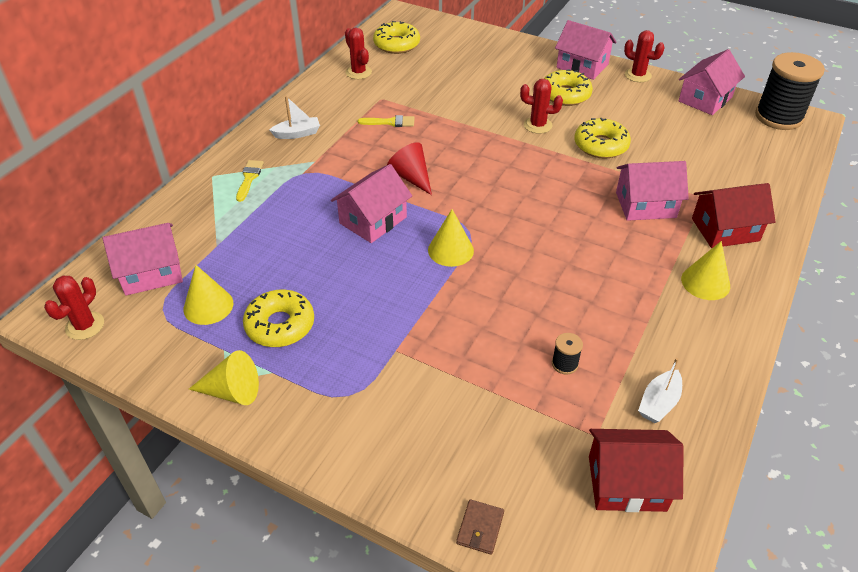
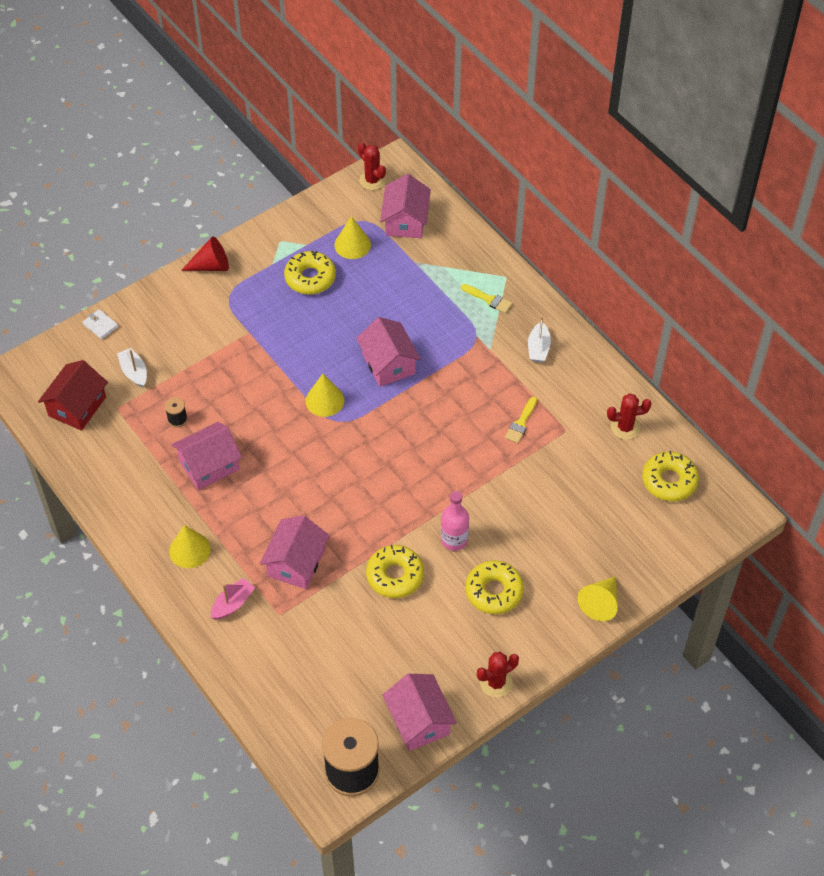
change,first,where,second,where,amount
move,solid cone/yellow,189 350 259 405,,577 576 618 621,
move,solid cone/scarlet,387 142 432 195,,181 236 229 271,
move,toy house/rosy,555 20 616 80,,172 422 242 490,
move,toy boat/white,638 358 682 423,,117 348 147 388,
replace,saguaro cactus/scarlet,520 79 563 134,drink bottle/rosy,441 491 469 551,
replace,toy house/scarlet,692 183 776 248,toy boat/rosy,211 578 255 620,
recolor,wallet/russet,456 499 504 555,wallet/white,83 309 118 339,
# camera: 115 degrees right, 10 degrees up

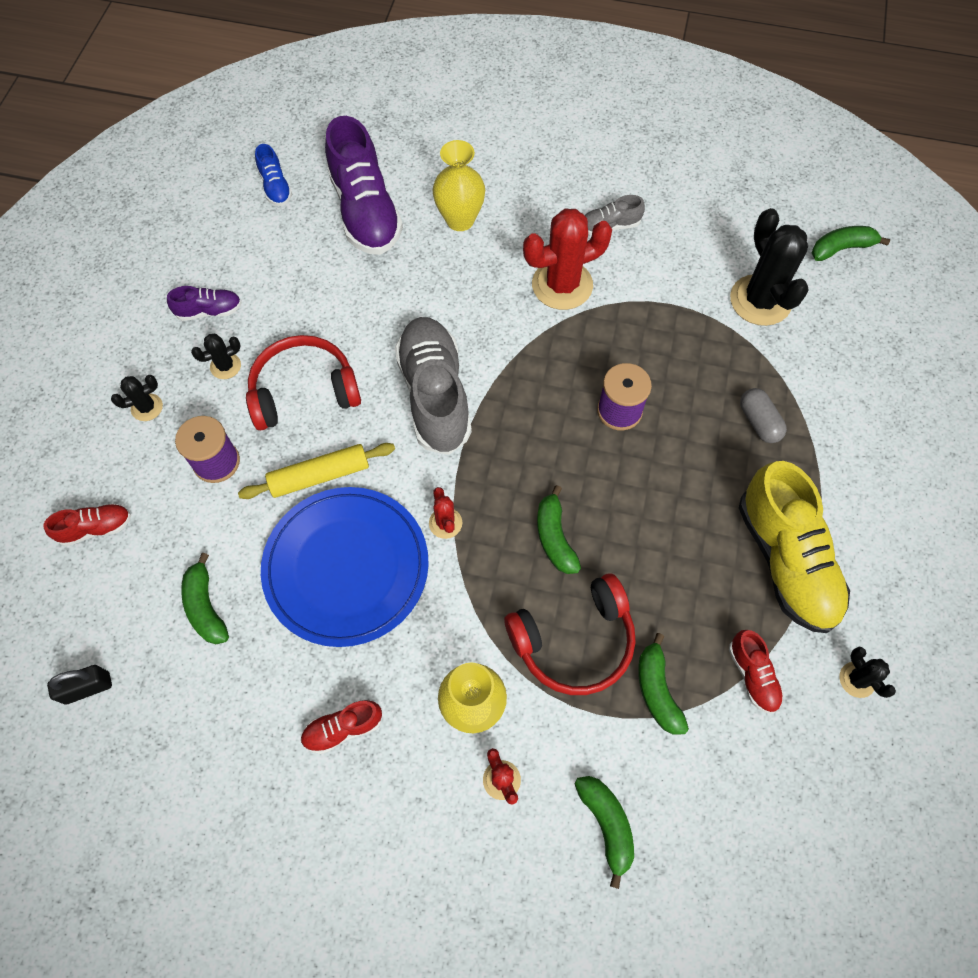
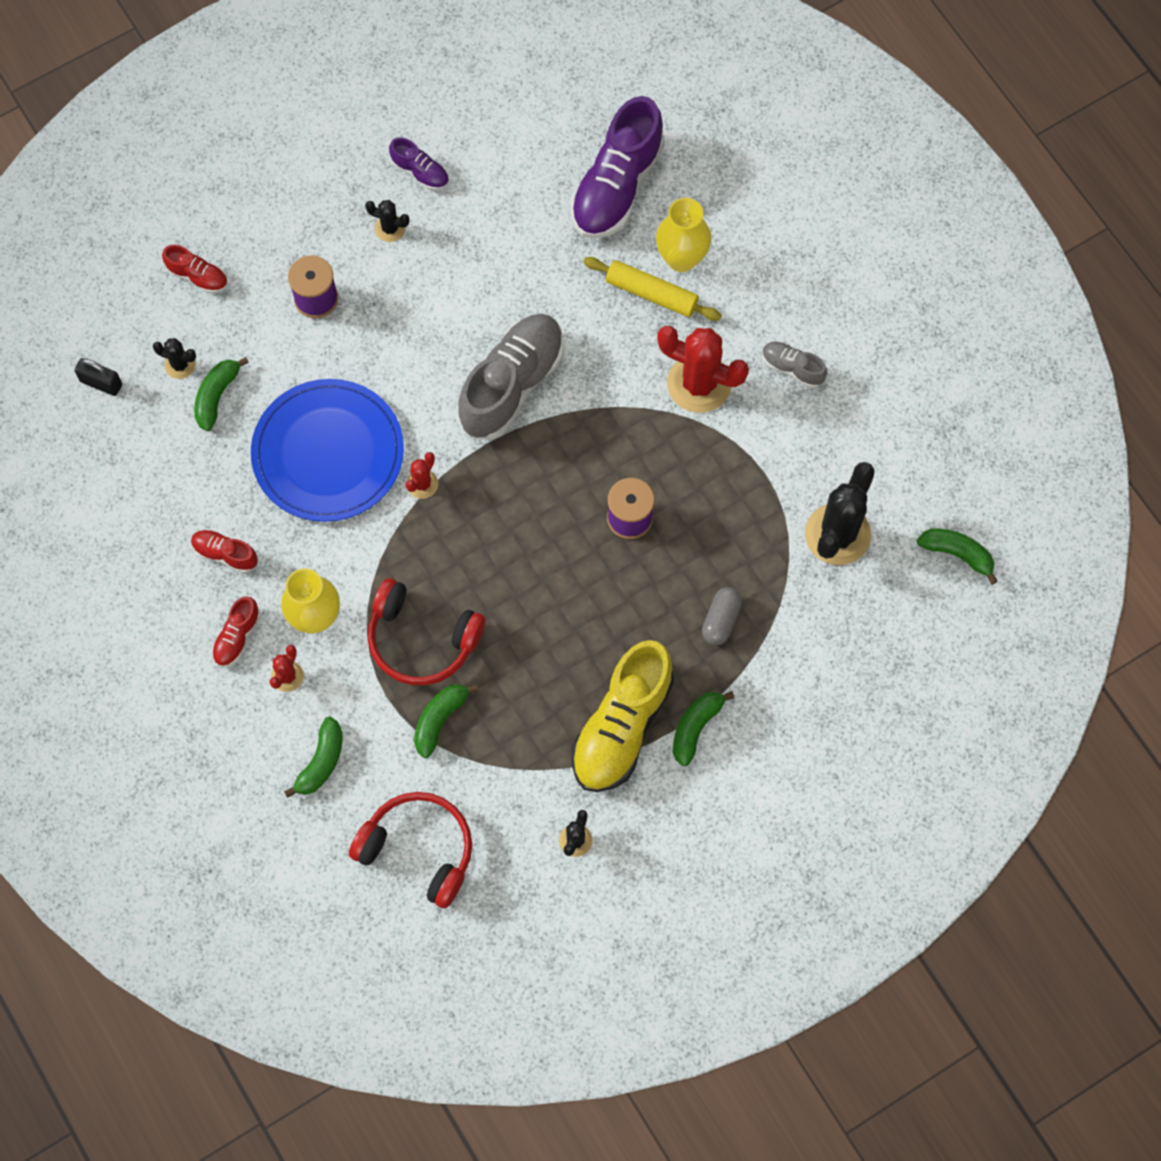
change,first,where,second,where,amount
delete,shoe/royal blue,255 144 292 206,,,
move,saguaro cactus/black,111 375 163 421,,153 338 196 379,
move,pastry roller/yellow,238 443 395 499,,583 257 722 321,
move,over-ear headphones/scarlet,246 335 361 430,,349 792 472 909,
move,banana/green,537 485 581 574,,673 691 735 766,
move,shoe/scarlet,729 630 784 714,,212 596 261 667,
# camera: 45 degrees right, 5 degrees up

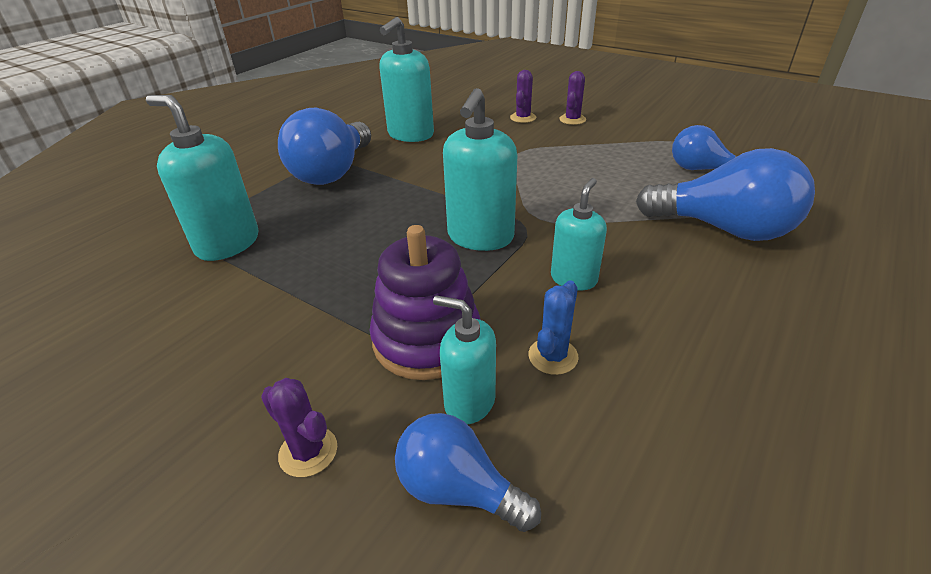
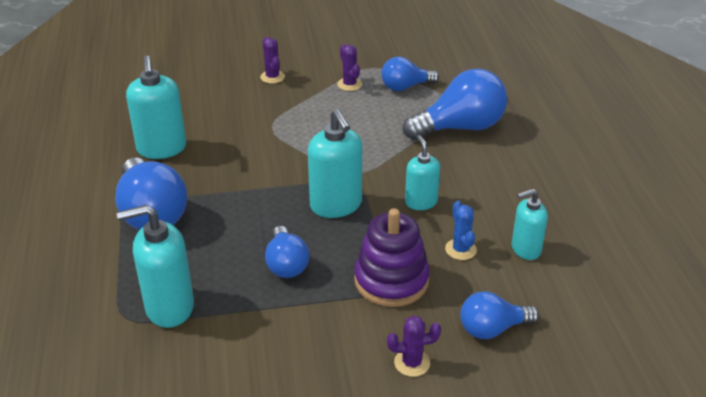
change,first,where,second,where,amount
insert,,,light bulb/royal blue,265 226 309 278,
move,pump bottle/teal,433 295 496 424,,512 189 548 260,
move,saguaro cactus/purple,510 70 536 123,,337 44 362 91,
# camera: 45 degrees left, 0 degrees up

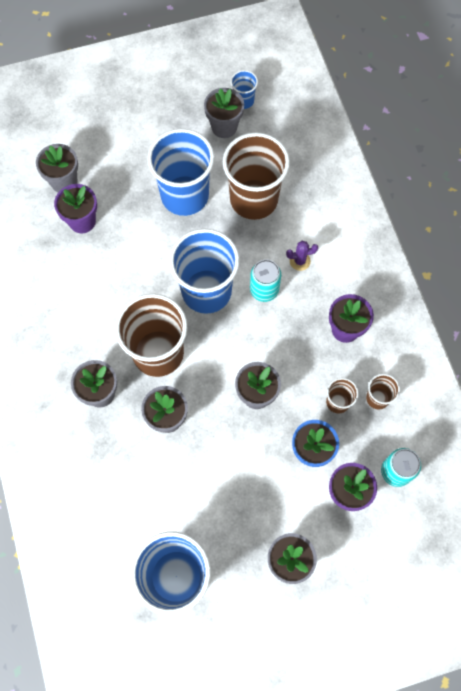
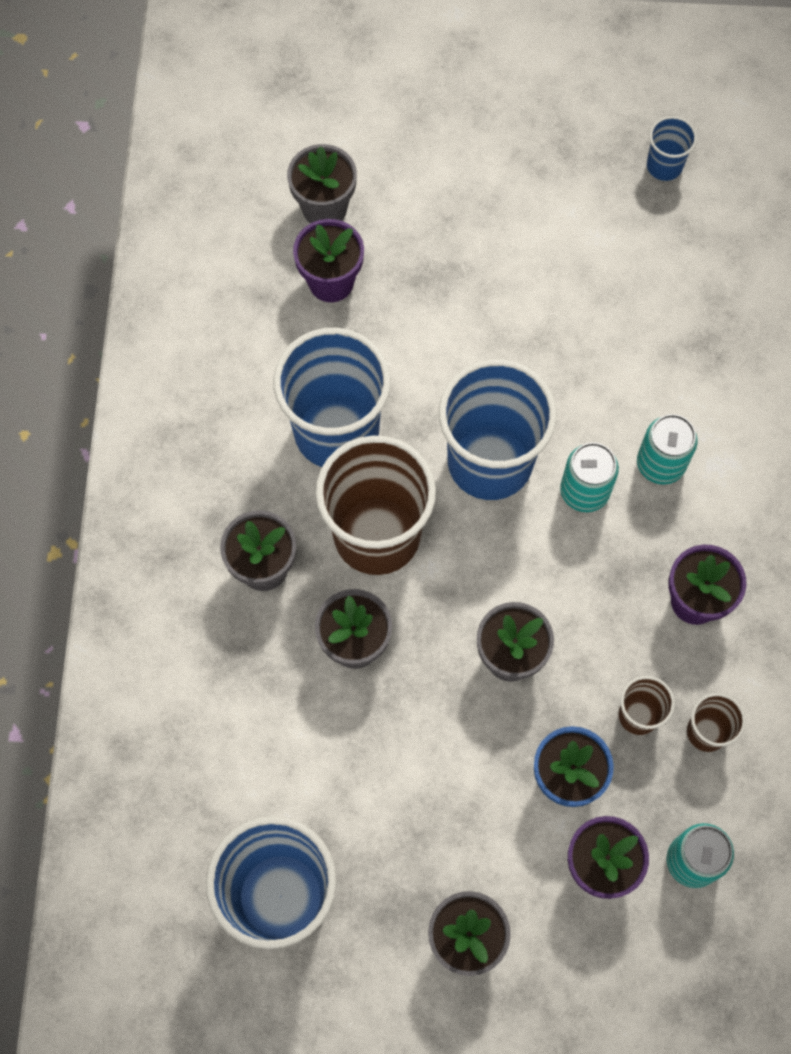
change,first,where,second,where,amount
delete,potted plant/gray,204 88 244 138,,,
delete,cup/russet,223 133 290 220,,,
move,cup/royal blue,147 129 214 216,,273 328 391 467,
replace,saguaro cactus/purple,286 241 318 271,soda can/teal,637 414 698 485,
# camera: 20 degrees right, 0 degrees up

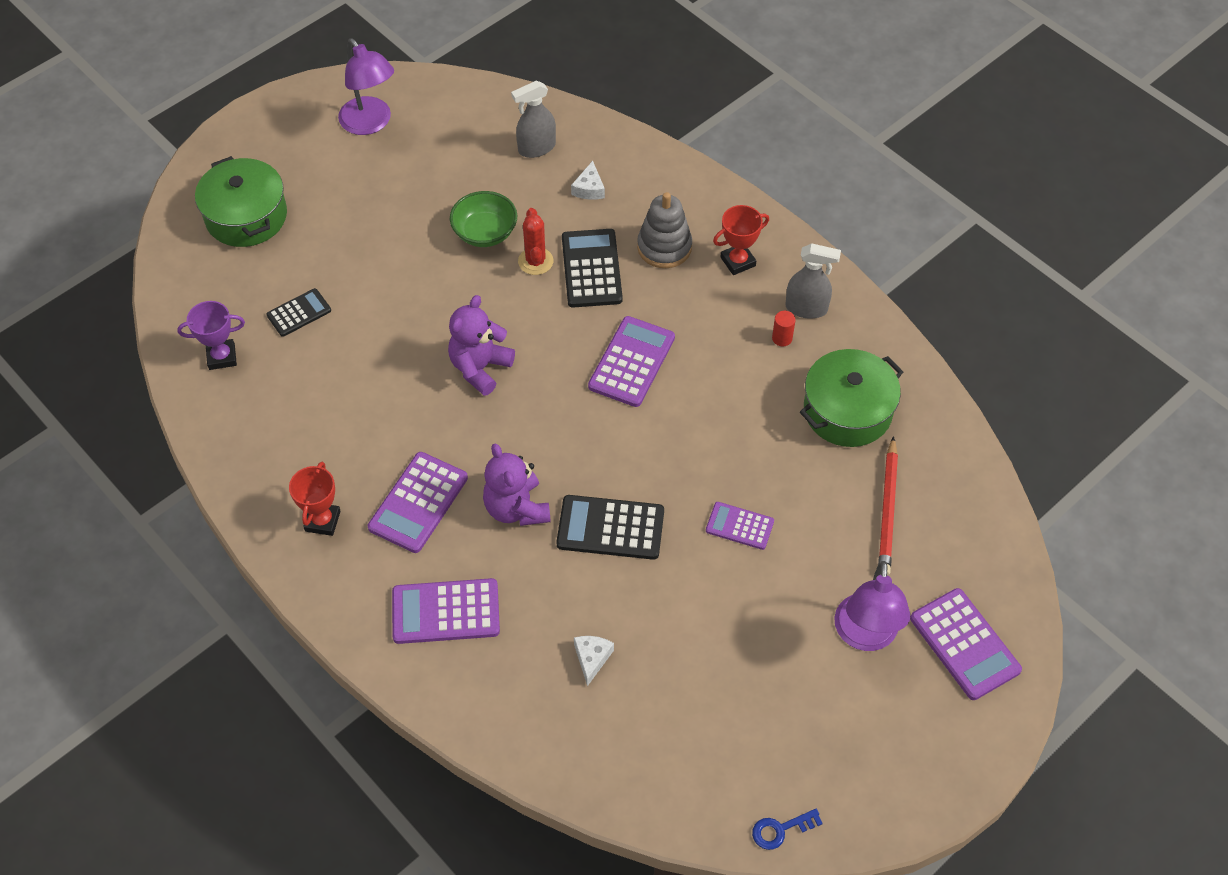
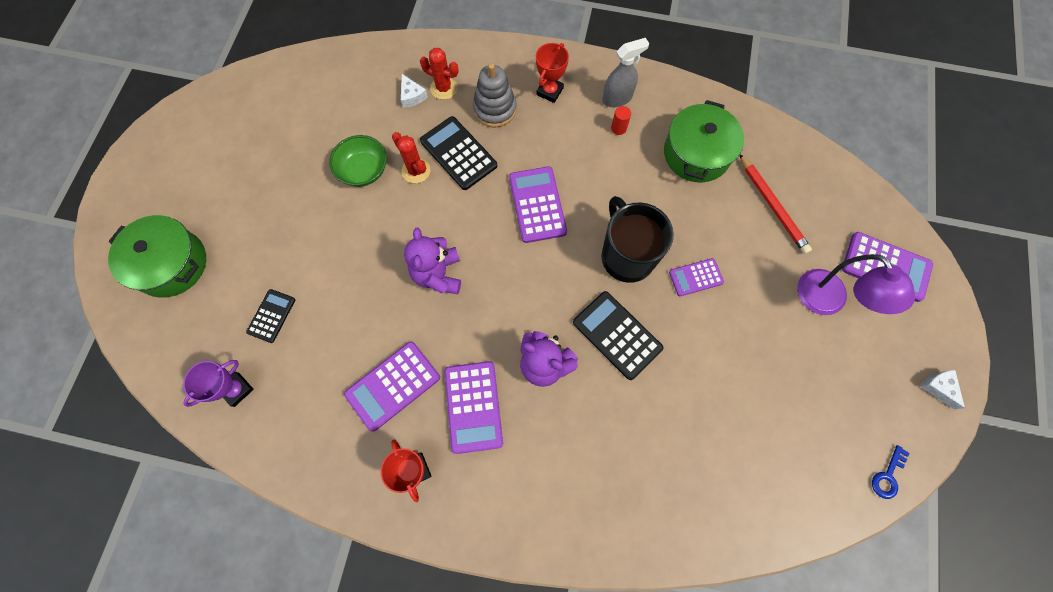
change,first,where,second,where,amount
delete,reading lamp/purple,338 39 394 135,,,
delete,spray cleaner/gray,511 80 556 158,,,
insert,,,saguaro cactus/scarlet,420 48 459 100,
insert,,,coffee mug/black,602 196 674 283,
move,adding machine/purple,392 578 500 644,,344 341 440 432,
move,cheese wedge/white,574 636 614 686,,920 370 965 409,
rotate,adding machine/black,556 495 664 560,,573 291 664 380,75 degrees clockwise
# camera: 35 degrees left, 15 degrees up

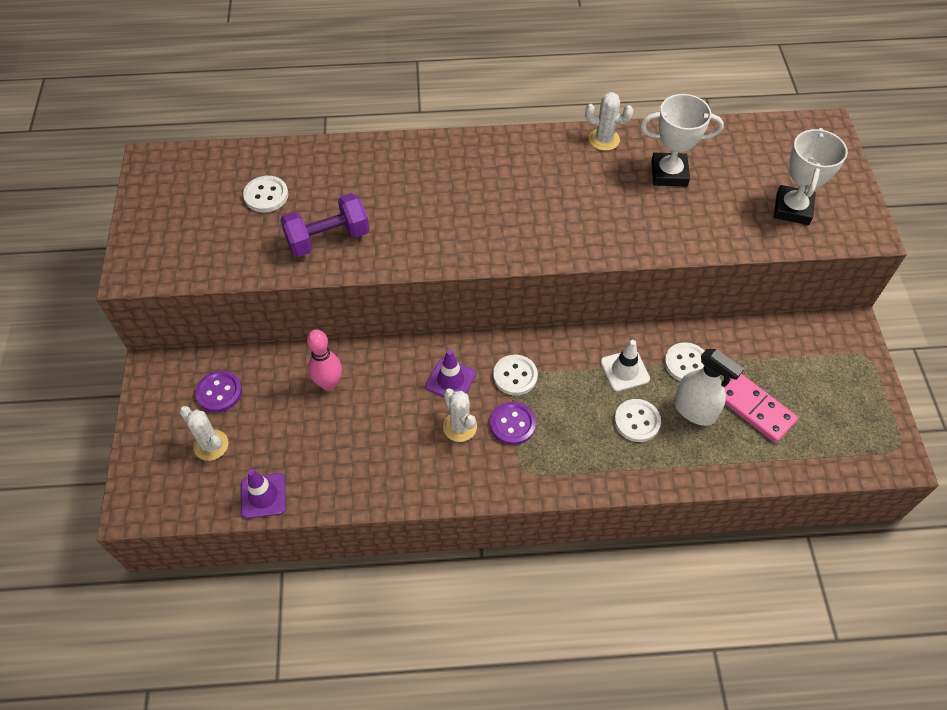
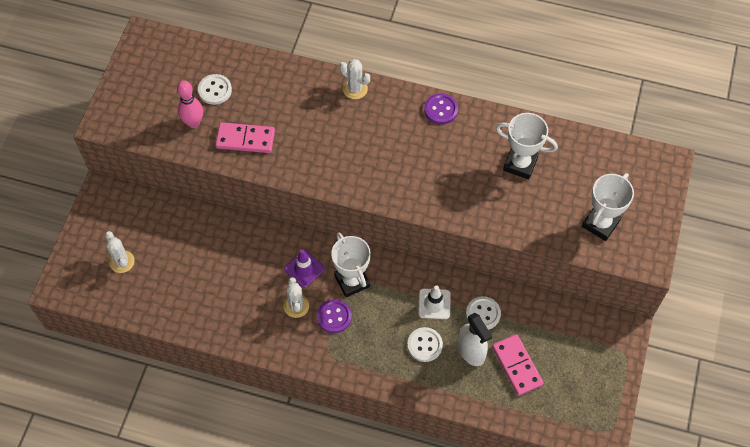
change,first,where,second,where,amount
delete,traffic cone/purple,241 469 286 519,,,
move,button/purple,195 370 242 412,,424 93 458 124,
move,tenpin/rosy,307 329 342 391,,177 80 203 128,
move,saguaro cactus/white,585 92 633 151,,339 59 370 99,
replace,hand weight/purple,280 193 369 257,domino piece/rosy,215 122 275 153,
replace,button/white,493 355 538 396,award cup/white,331 232 371 297,
# camera: 20 degrees right, 5 degrees up

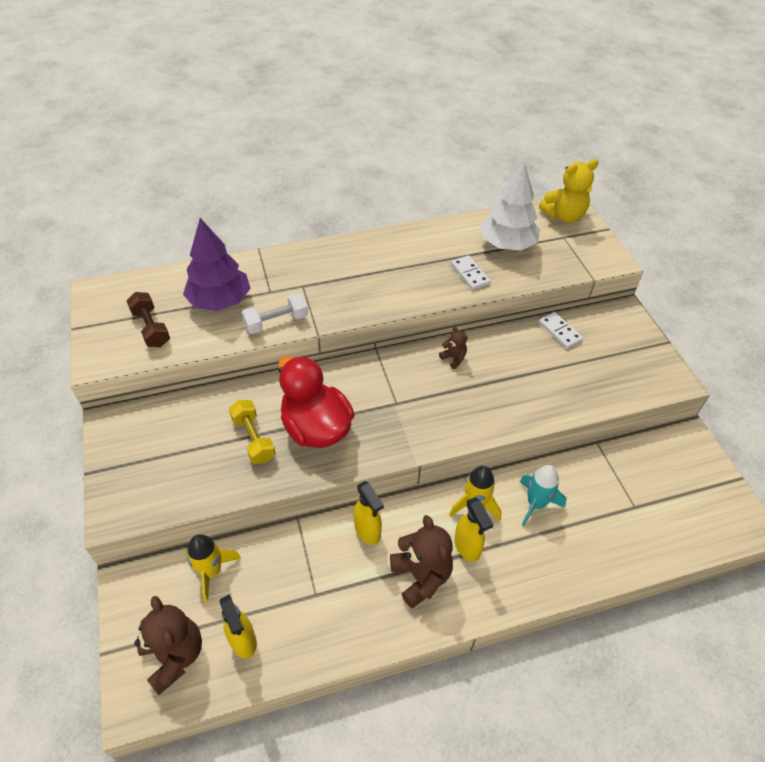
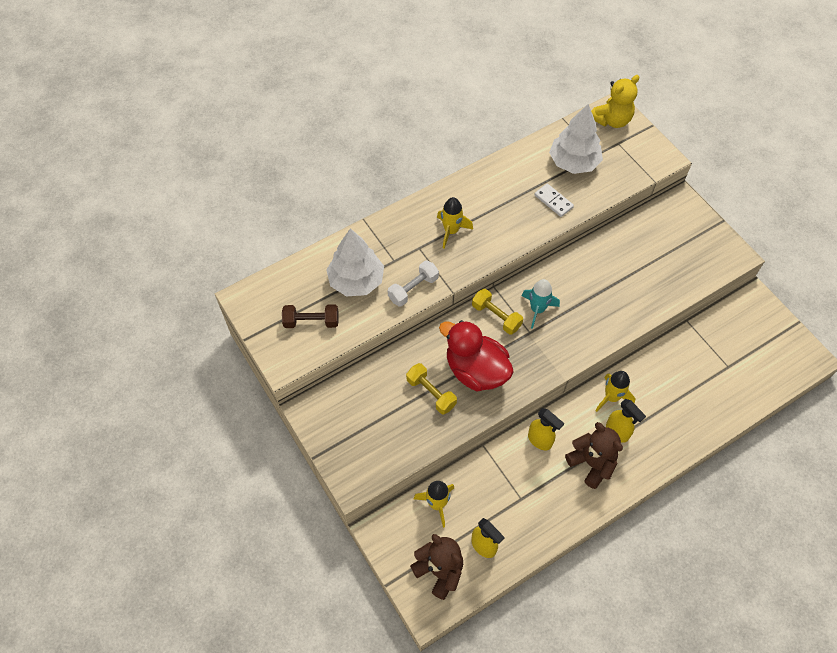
change,first,where,second,where,amount
delete,teddy/russet,439 327 468 369,,,
delete,domino piece/white,539 312 583 349,,,
insert,,,rocket/yellow,437 197 473 249,
insert,,,hand weight/yellow,472 289 523 334,
move,rocket/teal,520 465 566 526,,521 279 560 329,
recolor,fir tree/purple,183 218 251 311,fir tree/white,326 228 384 296,
rotate,hand weight/russet,126 292 170 347,,282 304 339 328,45 degrees counterclockwise
# camera: 15 degrees left, 10 degrees up

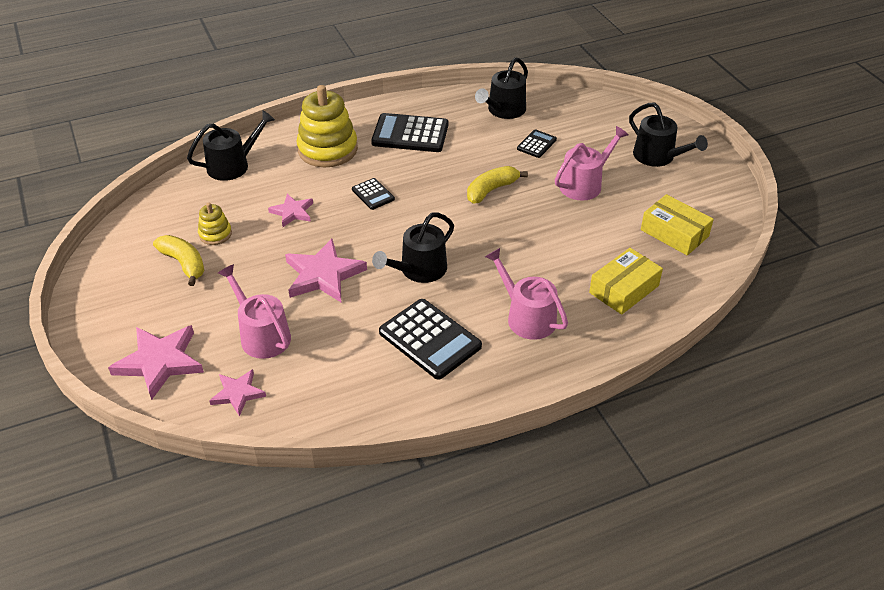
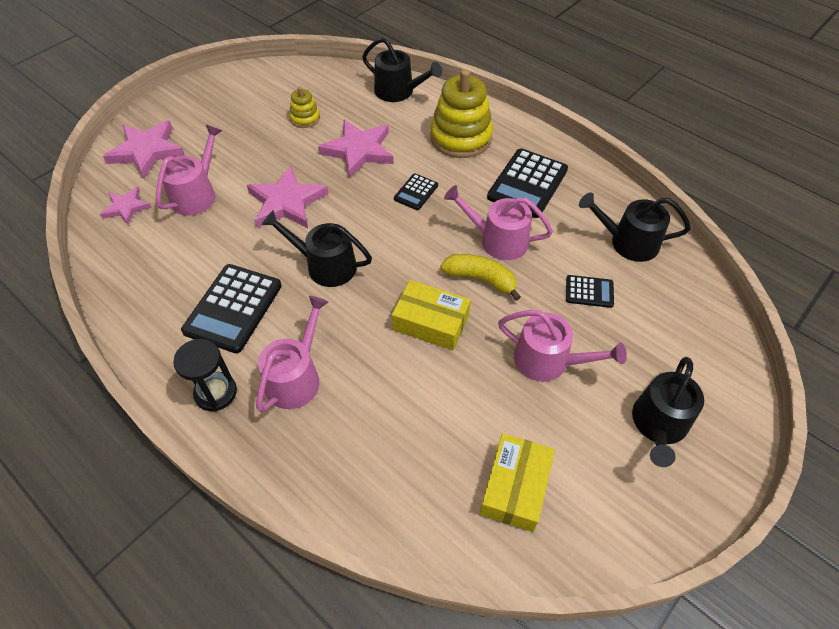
change,first,where,second,where,amount
delete,banana/yellow,153 235 205 286,,,
insert,,,sandglass/black,173 339 237 411,
insert,,,sprinkling can/rosy,444 185 553 260,
move,box/yellow,589 248 663 315,,392 280 471 350,
rotate,adding machine/black,371 113 448 152,,487 148 568 218,135 degrees counterclockwise
resize,star/rosy,268 194 313 227,,318 119 393 178,x1.71
# camera: 65 degrees right, 10 degrees up

